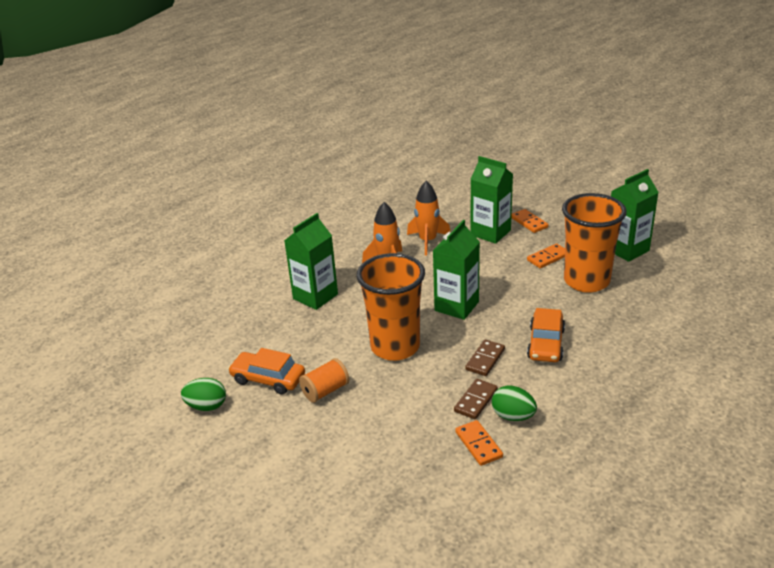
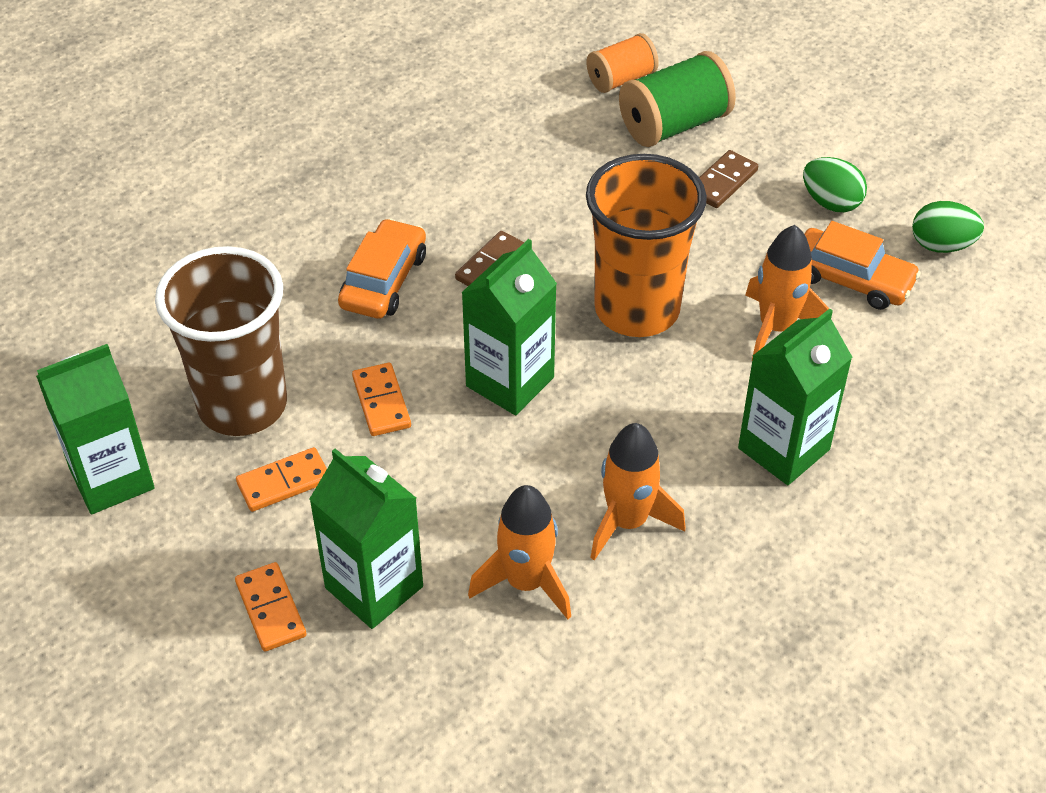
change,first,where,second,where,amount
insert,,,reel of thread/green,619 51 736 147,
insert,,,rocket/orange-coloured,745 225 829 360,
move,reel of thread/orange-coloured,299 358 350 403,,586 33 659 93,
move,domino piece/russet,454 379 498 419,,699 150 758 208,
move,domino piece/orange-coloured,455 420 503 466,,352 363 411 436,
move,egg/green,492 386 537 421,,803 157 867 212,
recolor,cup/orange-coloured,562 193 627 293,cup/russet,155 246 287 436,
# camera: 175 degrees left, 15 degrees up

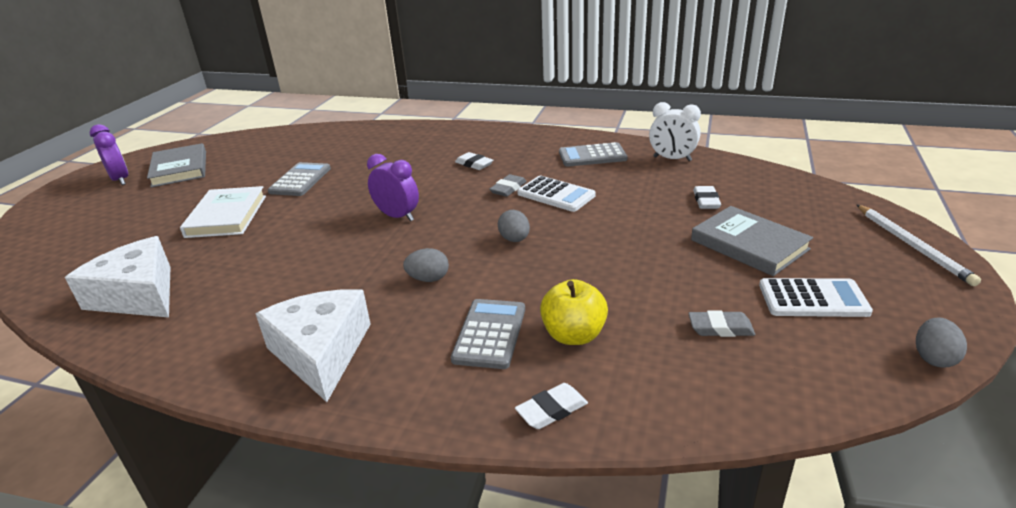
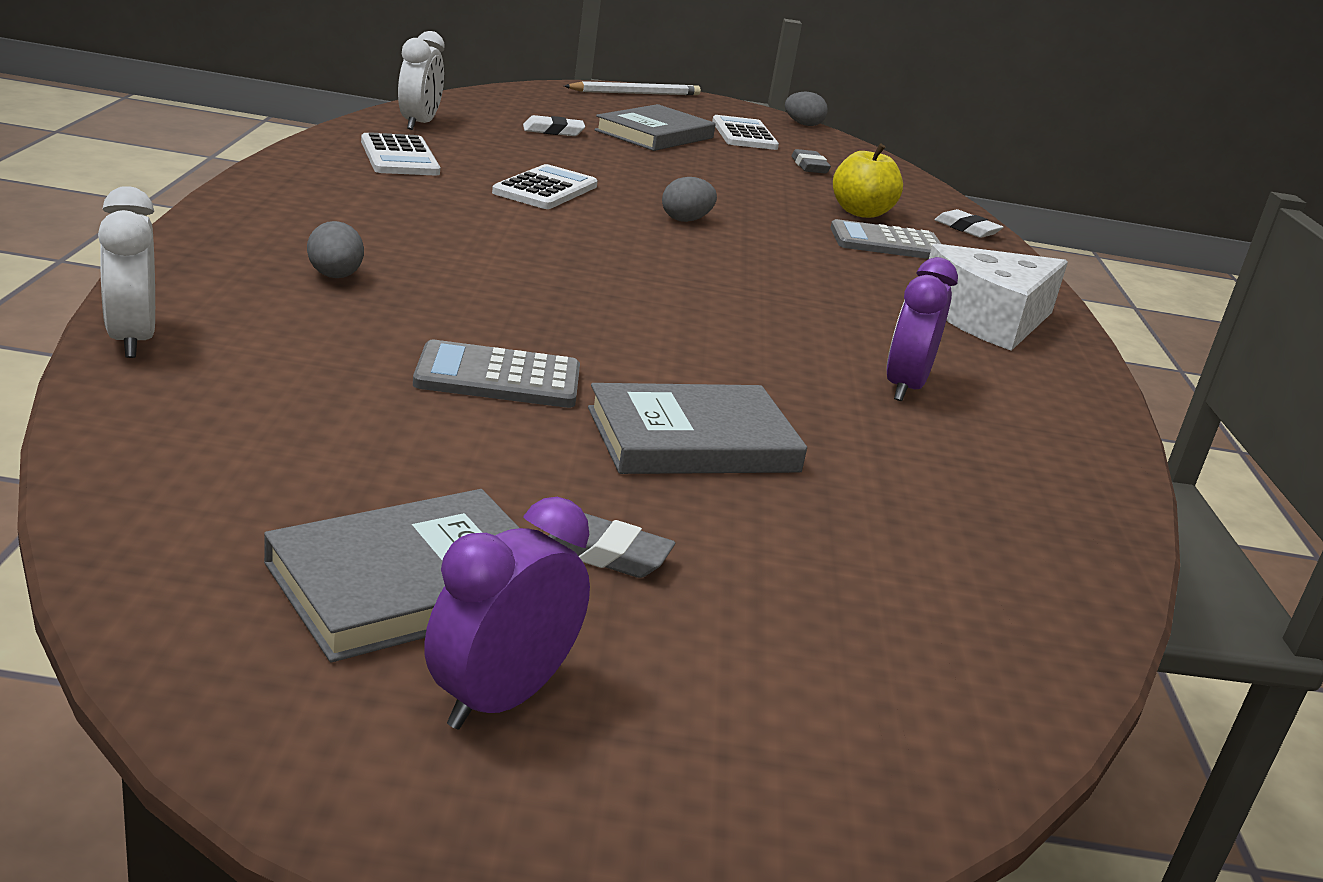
change,first,where,second,where,amount
delete,cheese wedge/white,65 236 171 318,,,
delete,eraser/white,455 152 493 170,,,
insert,,,bedside clock/white,98 186 155 358,
move,bedside clock/purple,367 154 419 221,,886 257 958 401,
move,egg/gray,403 248 449 282,,307 221 364 278,
move,eraser/gray,489 174 527 197,,548 513 675 578,
recolor,book/white,180 186 266 238,book/gray,588 383 807 474,
recolor,adding machine/gray,559 142 627 167,adding machine/white,361 132 440 176,
# camera: 110 degrees left, 5 degrees down

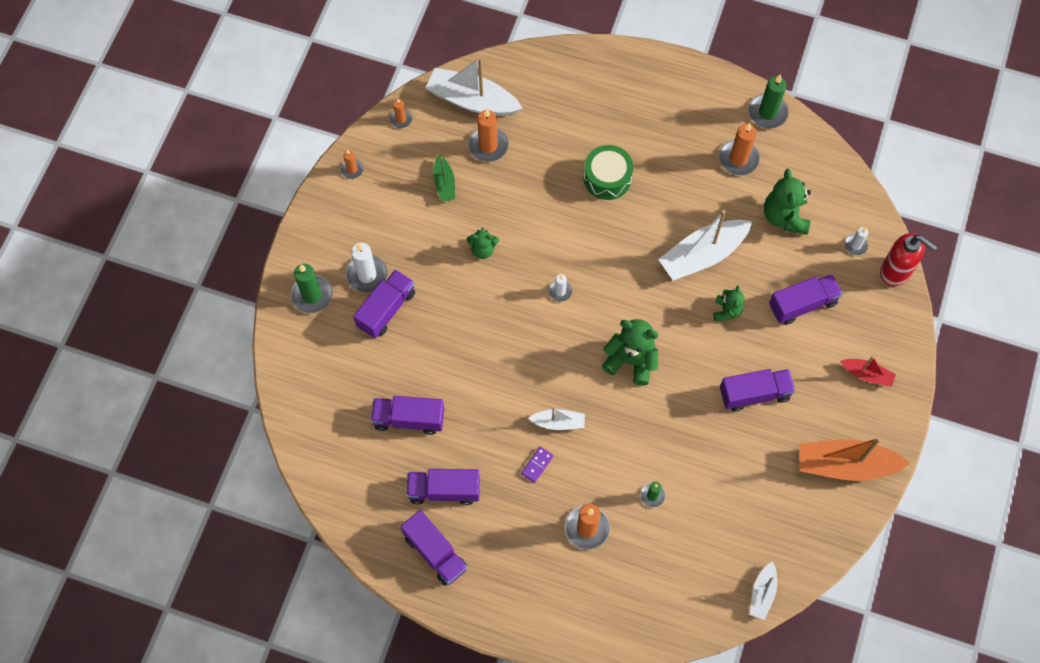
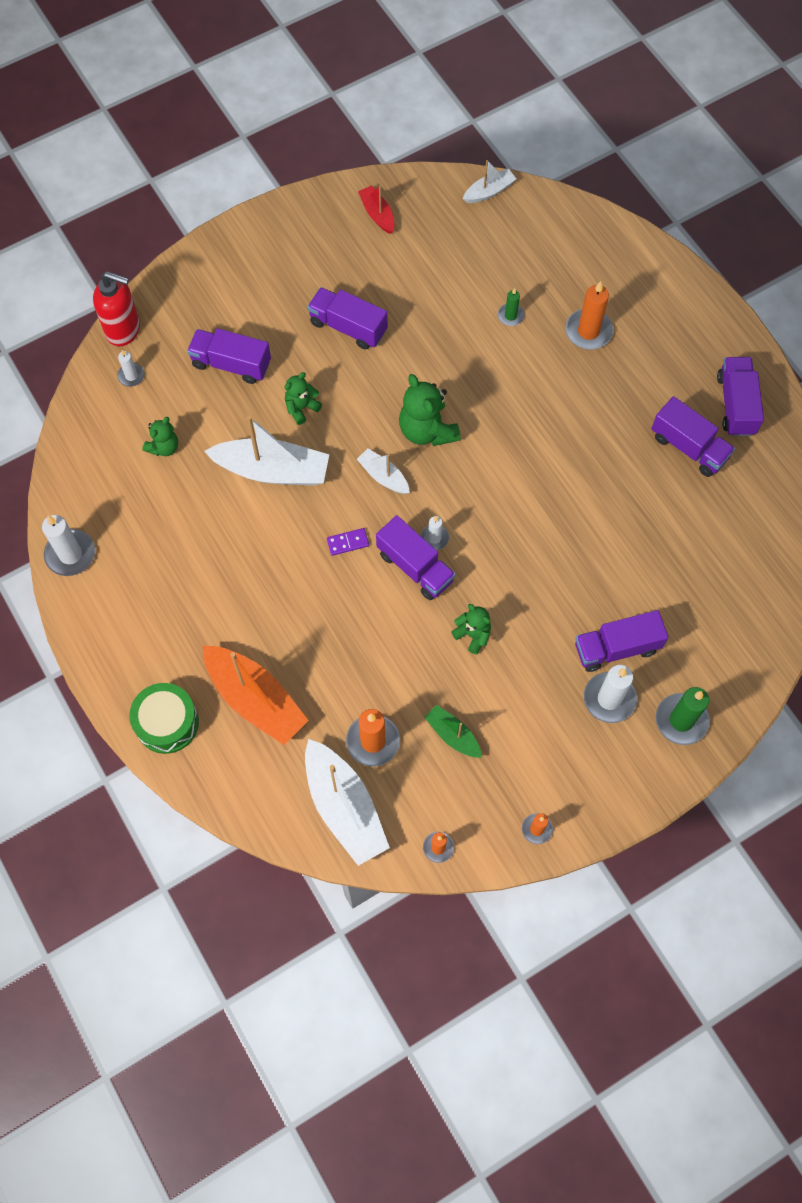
change,first,where,second,where,amount
delete,candle/orange-coloured,719 123 760 175,,,
move,truck/purple,371 396 444 435,,376 515 456 600,
move,domino piece/purple,521 447 553 483,,327 528 369 556,
move,toy boat/white,528 407 585 430,,357 448 410 494,
move,toy drum/green,584 145 633 200,,129 683 199 754,
move,toy boat/orange-coloured,799 437 910 481,,203 646 309 745,
move,toy boat/scarlet,840 356 896 387,,358 185 394 234,
recolor,candle/green,748 74 789 128,candle/white,42 515 95 576,
rotate,toy boat/green,433 154 455 202,,424 705 482 758,75 degrees counterclockwise
rotate,pump bottle/scarlet,880 233 937 286,,93 271 140 346,120 degrees clockwise
resize,teddy/green,764 169 811 235,,143 417 178 456,x0.59
# camera: 140 degrees left, 0 degrees up

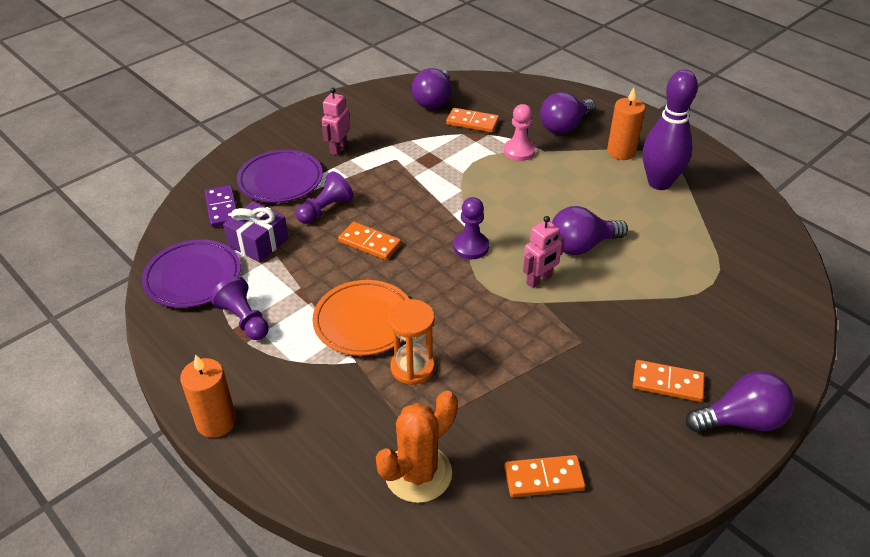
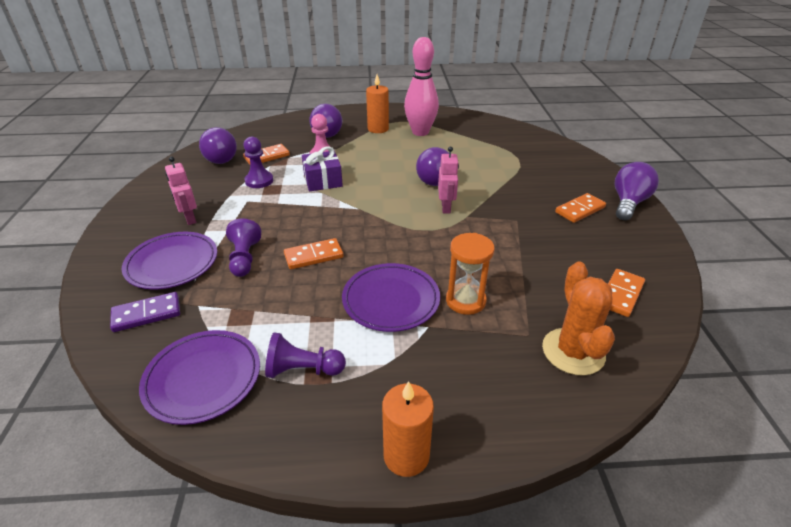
change,first,where,second,where,amount
move,gift/purple,223 201 288 262,,302 147 343 191,
move,pawn/purple,453 197 489 259,,243 136 273 188,
recolor,flat dish/orange-coloured,313 280 409 356,flat dish/purple,342 263 440 332,
recolor,tenpin/purple,643 70 698 190,tenpin/rosy,404 37 439 136,
rotate,domino piece/purple,205 185 237 227,,110 292 180 332,45 degrees counterclockwise
# camera: 50 degrees left, 5 degrees down

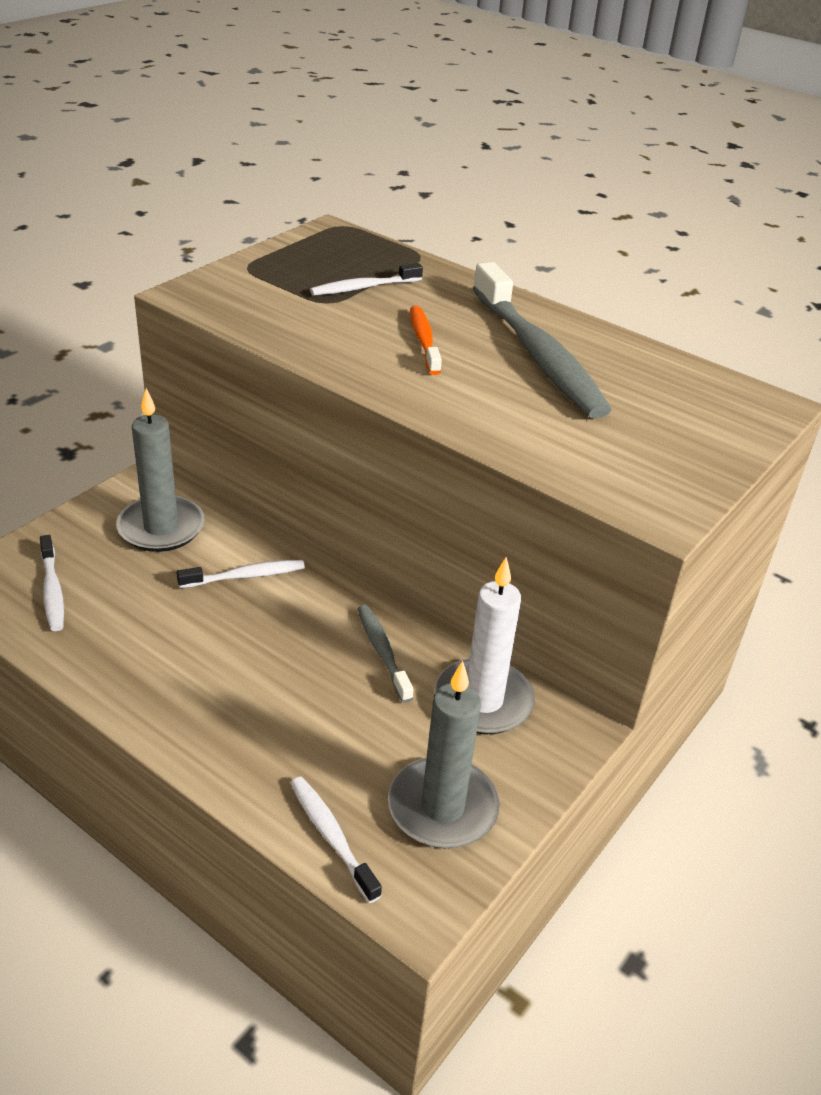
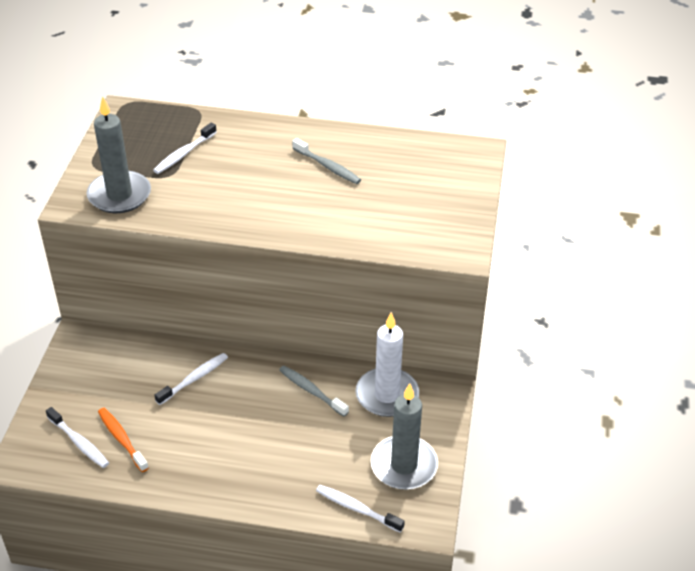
change,first,where,second,where,amount
move,candle/gray,116 388 205 552,,87 96 151 213,
move,tooth brush/orange-coloured,410 306 442 375,,98 408 149 472,
resize,tooth brush/gray,473 262 612 419,,292 138 361 184,x0.49
# camera: 25 degrees left, 5 degrees up

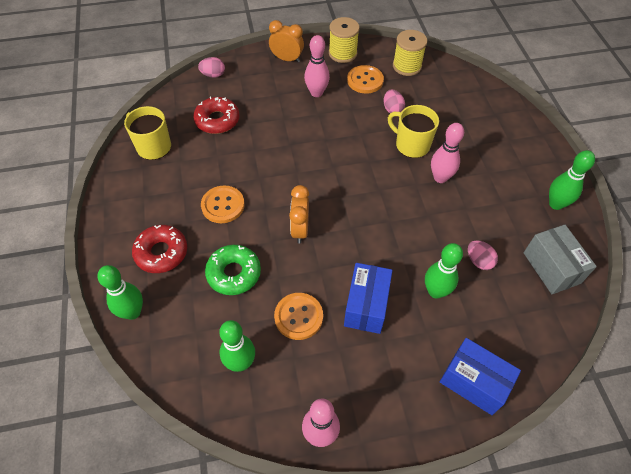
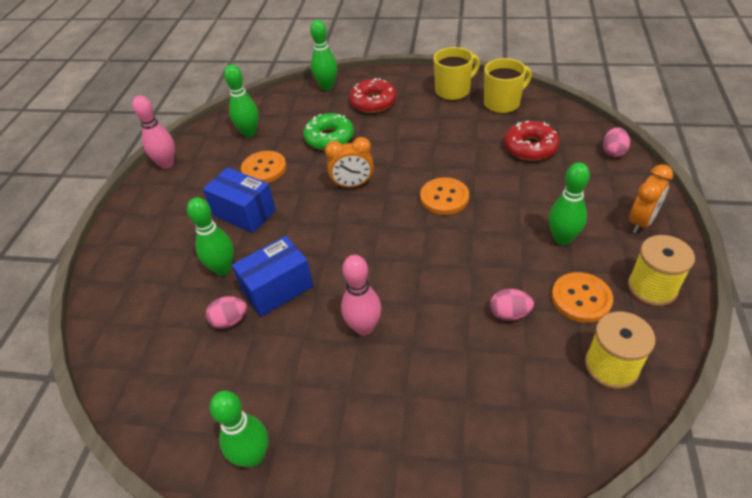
change,first,where,second,where,amount
delete,box/gray,524 225 597 294,,,
move,button/orange-coloured,201 186 245 223,,420 177 469 215,
move,coffee mug/yellow,388 105 439 158,,434 47 480 101,
move,box/royal blue,440 338 521 415,,232 236 313 317,
recolor,tenpin/rosy,304 35 330 97,tenpin/green,549 162 590 245,
rotate,bedside clock/orange-coloured,289 185 309 244,,325 137 374 188,150 degrees clockwise
# camera: 115 degrees right, 10 degrees down

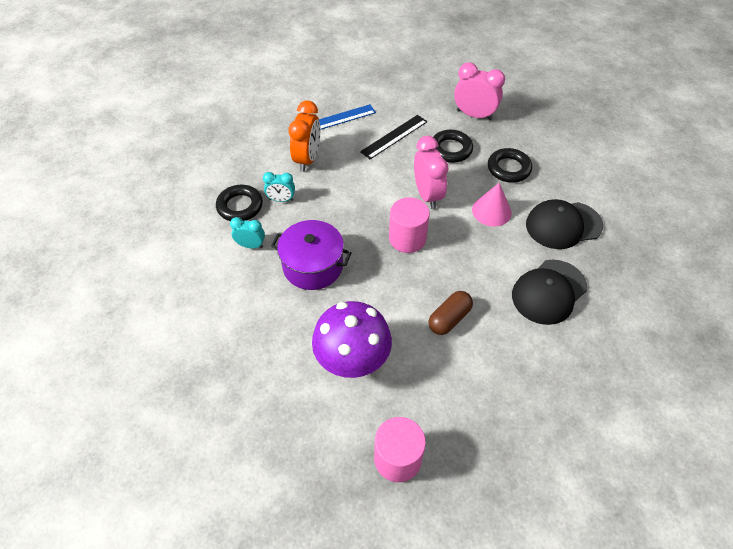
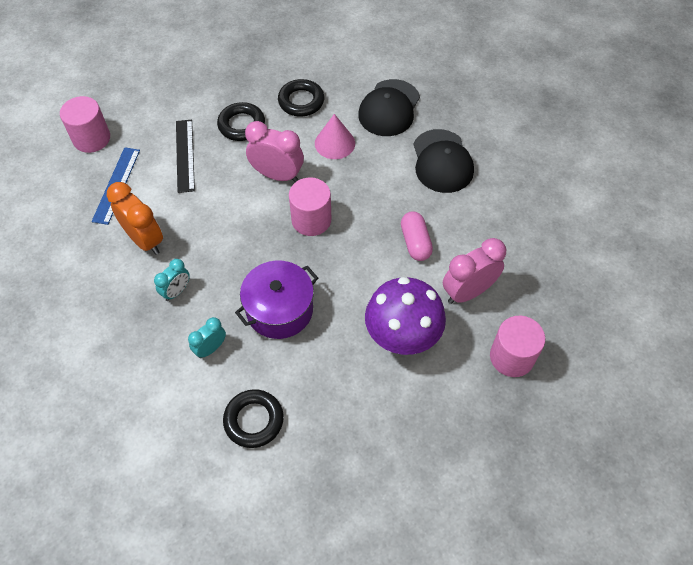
change,first,where,second,where,amount
insert,,,cylinder/rosy,60 96 110 153,
move,ring/black,216 185 263 221,,223 389 284 448,
move,bedside clock/rosy,454 62 505 120,,443 238 506 304,
recolor,pill shape/russet,429 291 473 335,pill shape/rosy,401 211 433 261,
# camera: 55 degrees left, 5 degrees up

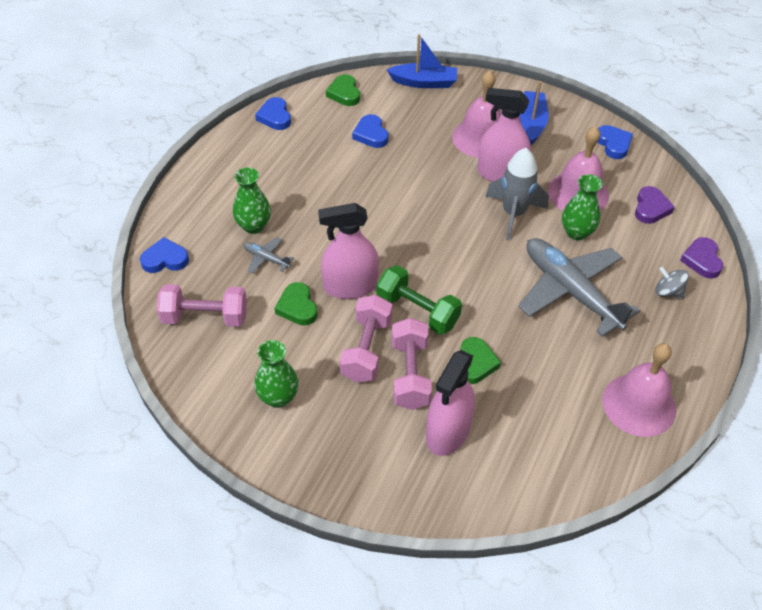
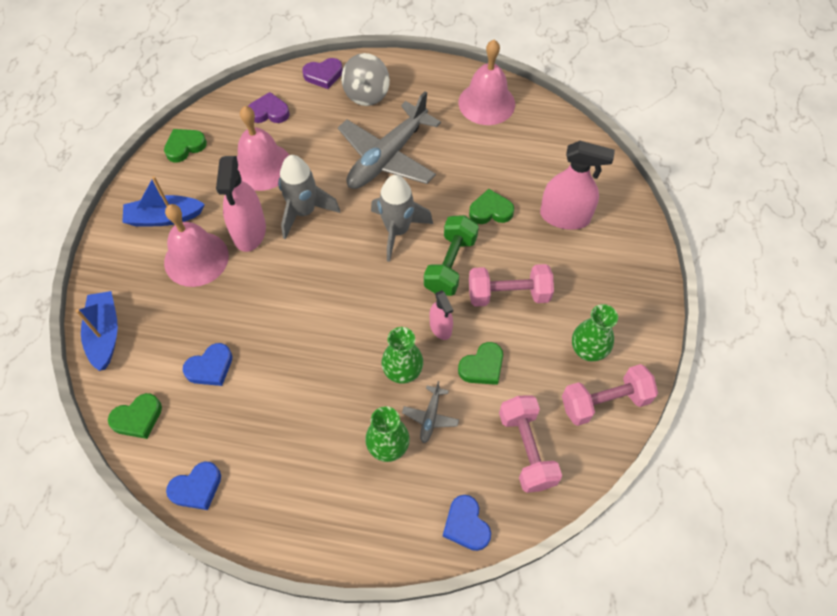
change,first,where,second,where,amount
insert,,,rocket/gray,371 175 433 262,
move,hand weight/rosy,392 318 432 410,,562 364 658 426,
move,vase/green,562 174 603 240,,381 327 423 384,
recolor,heart/royal blue,598 125 633 159,heart/green,164 129 207 163,
resize,spray cleaner/rosy,318 203 379 299,,429 290 453 340,x0.56
resize,spinning top/gray,655 267 689 299,,341 53 390 106,x1.60
# camera: 105 degrees left, 10 degrees up

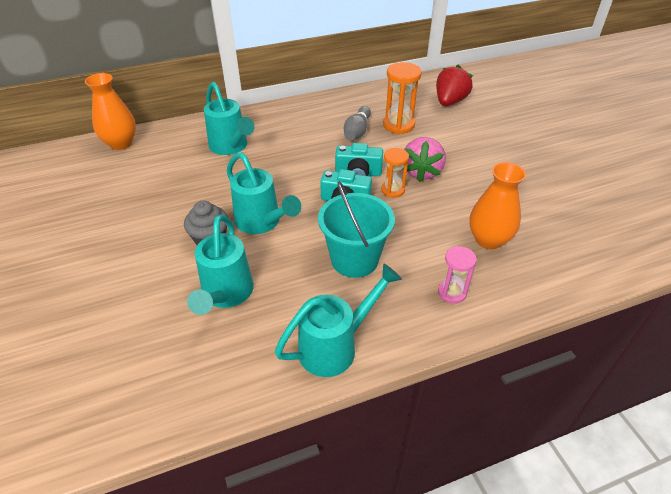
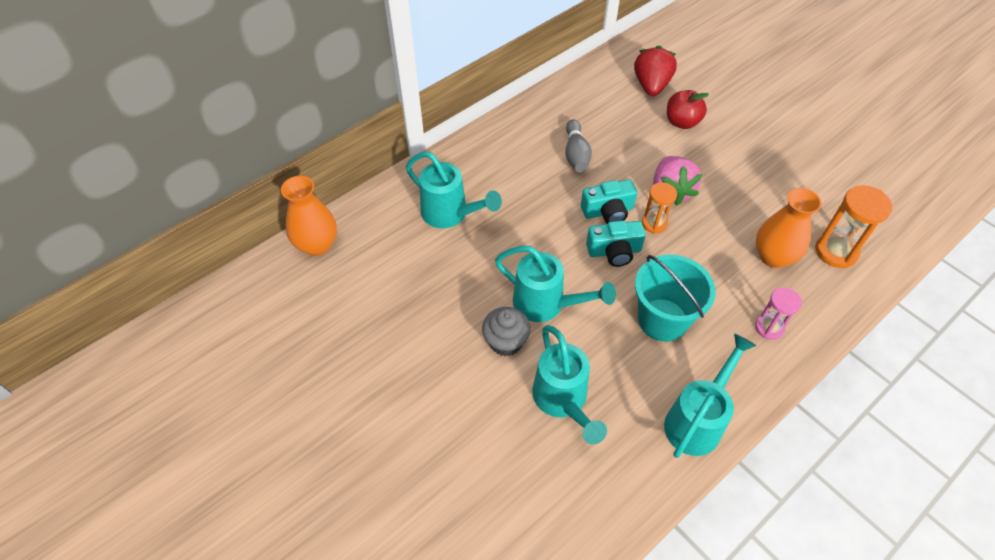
change,first,where,second,where,amount
insert,,,toy apple/scarlet,667 90 709 129,
move,sandglass/orange-coloured,383 62 422 134,,815 185 892 268,
# camera: 20 degrees left, 10 degrees up

